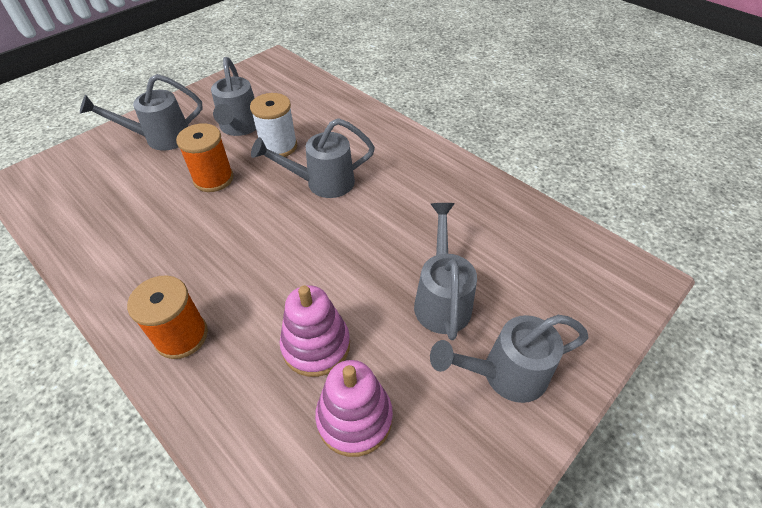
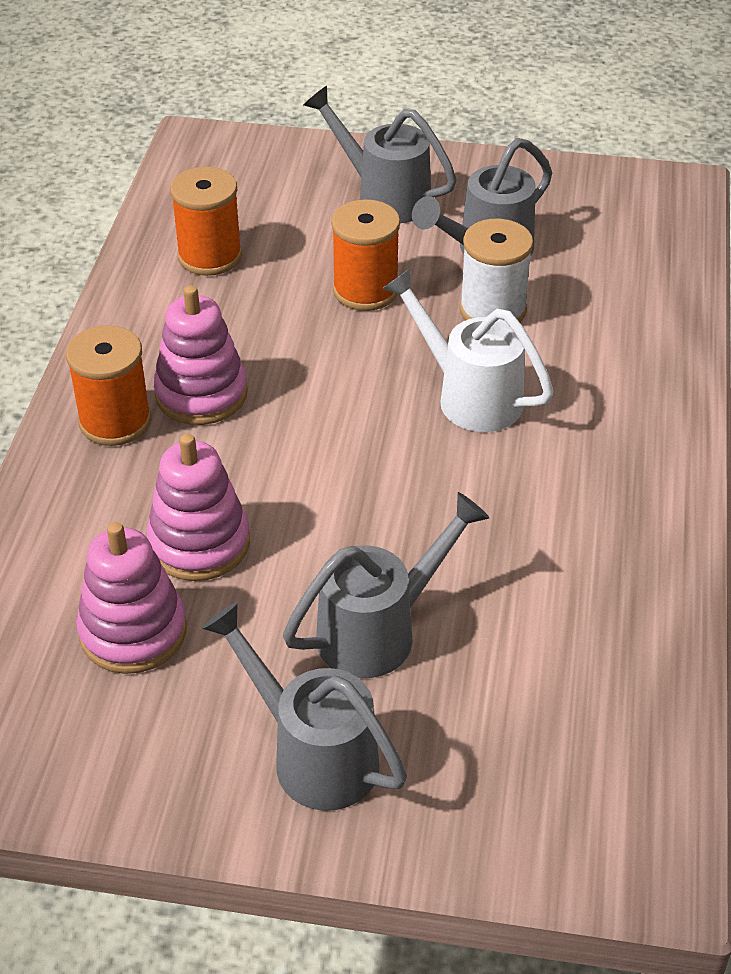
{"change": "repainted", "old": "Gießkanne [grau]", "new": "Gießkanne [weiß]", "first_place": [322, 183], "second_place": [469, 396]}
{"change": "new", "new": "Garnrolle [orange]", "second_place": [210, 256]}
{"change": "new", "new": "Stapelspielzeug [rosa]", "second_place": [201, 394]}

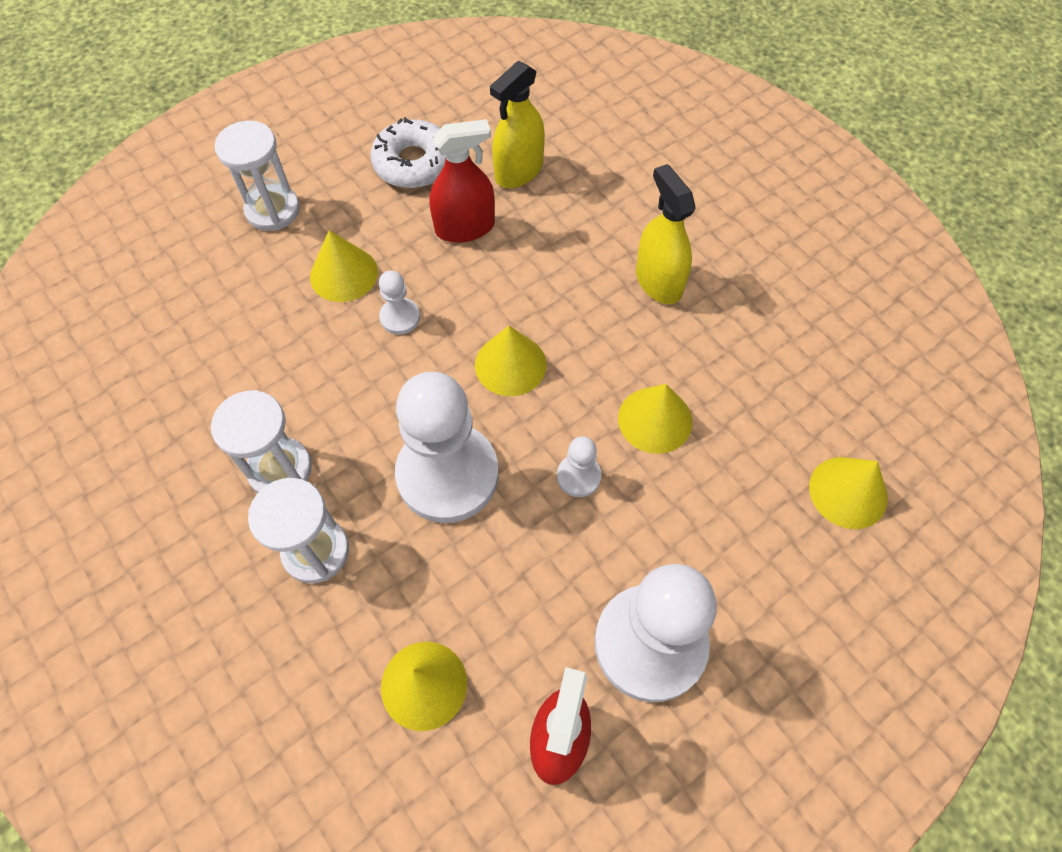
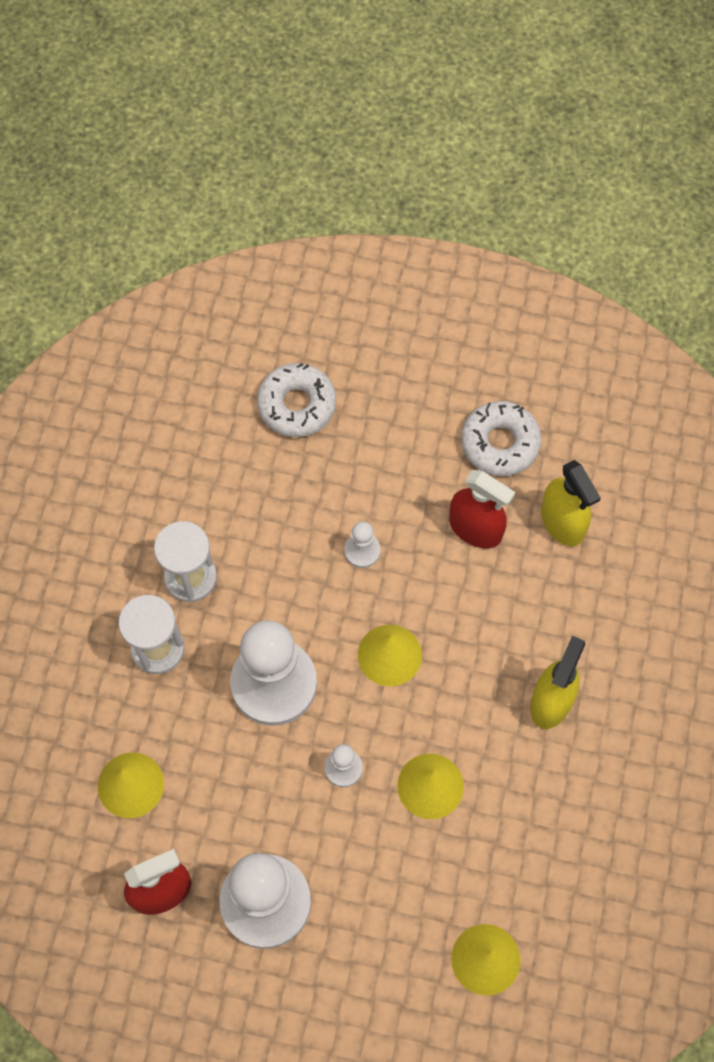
{"change": "rotated", "old": "Sprühflasche [gelb]", "first_place": [519, 171], "second_place": [562, 522], "degrees": -120}
{"change": "gone", "old": "Sanduhr [weiß]", "first_place": [273, 210]}
{"change": "gone", "old": "Kegel [gelb]", "first_place": [344, 274]}
{"change": "new", "new": "Donut [weiß]", "second_place": [297, 405]}

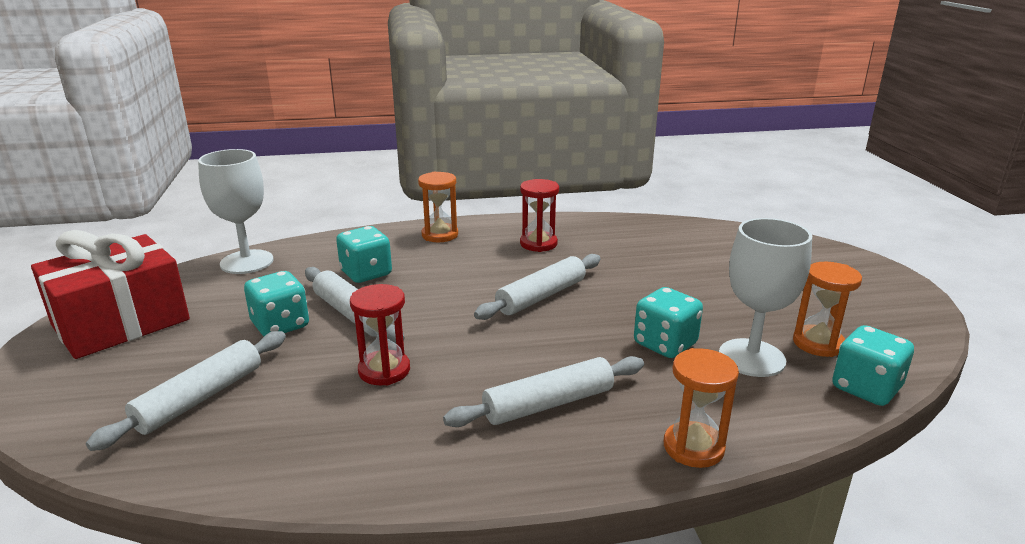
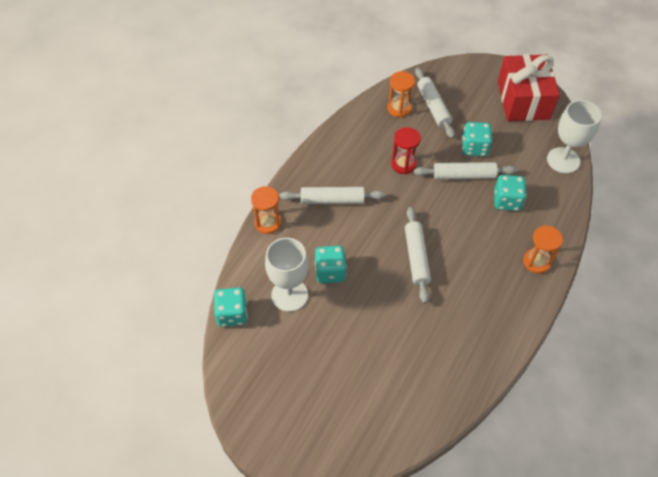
{"change": "gone", "old": "Sanduhr [rot]", "first_place": [538, 244]}
{"change": "shifted", "old": "Sanduhr [orange]", "first_place": [818, 343], "second_place": [399, 108]}
{"change": "rotated", "old": "Nudelholz [weiß]", "first_place": [548, 404], "second_place": [332, 200], "degrees": 75}

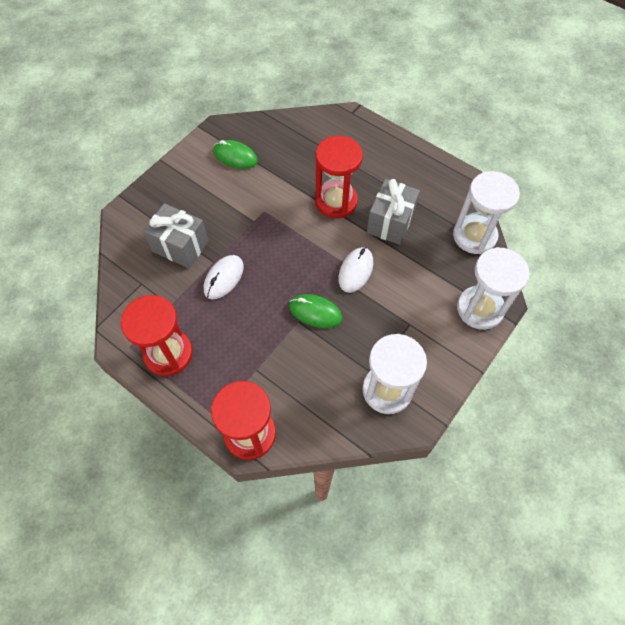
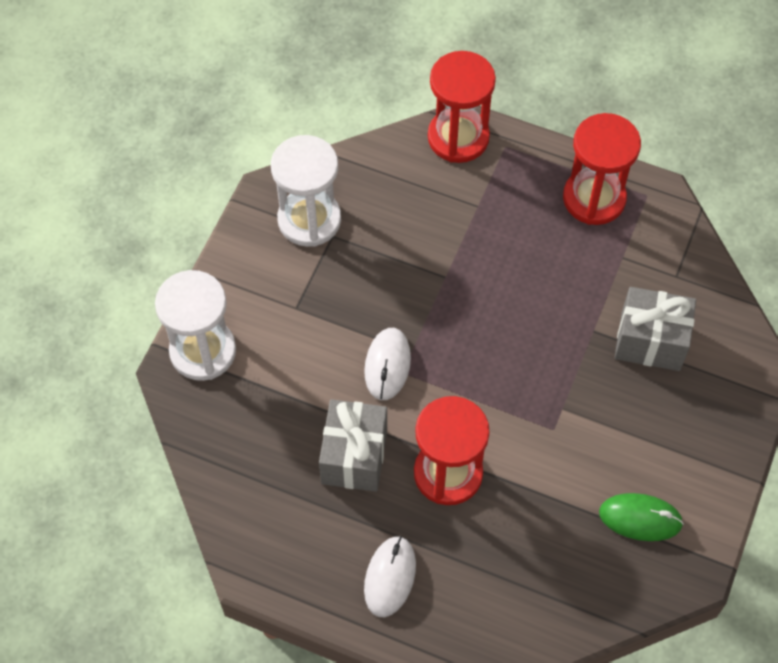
{"change": "gone", "old": "Sanduhr [weiß]", "first_place": [474, 236]}
{"change": "shifted", "old": "Computermaus [weiß]", "first_place": [224, 278], "second_place": [390, 577]}
{"change": "gone", "old": "Computermaus [grün]", "first_place": [315, 312]}

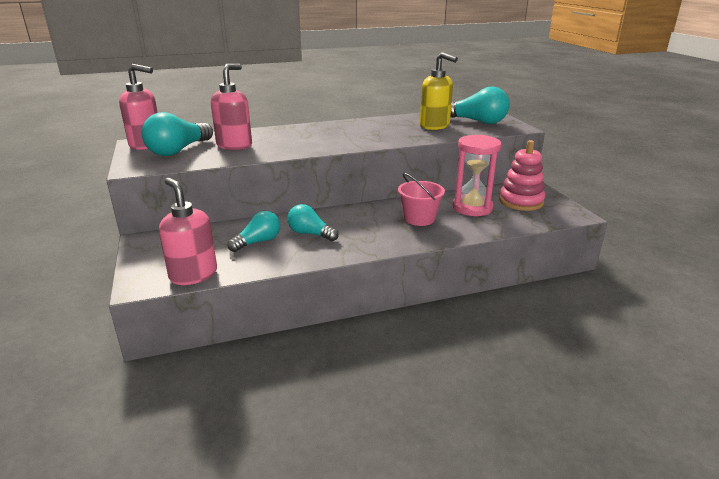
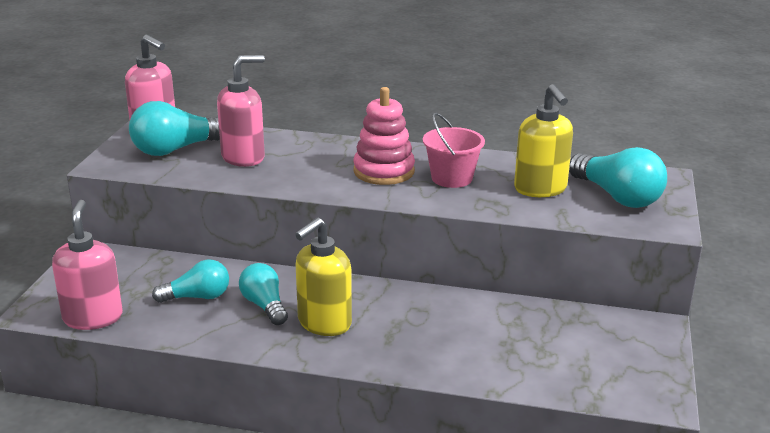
{"change": "gone", "old": "Sanduhr [rosa]", "first_place": [472, 208]}
{"change": "shifted", "old": "Stapelspielzeug [rosa]", "first_place": [521, 201], "second_place": [384, 171]}
{"change": "shifted", "old": "Eimer [rosa]", "first_place": [419, 218], "second_place": [451, 178]}
{"change": "new", "new": "Seifenspender [gelb]", "second_place": [324, 323]}

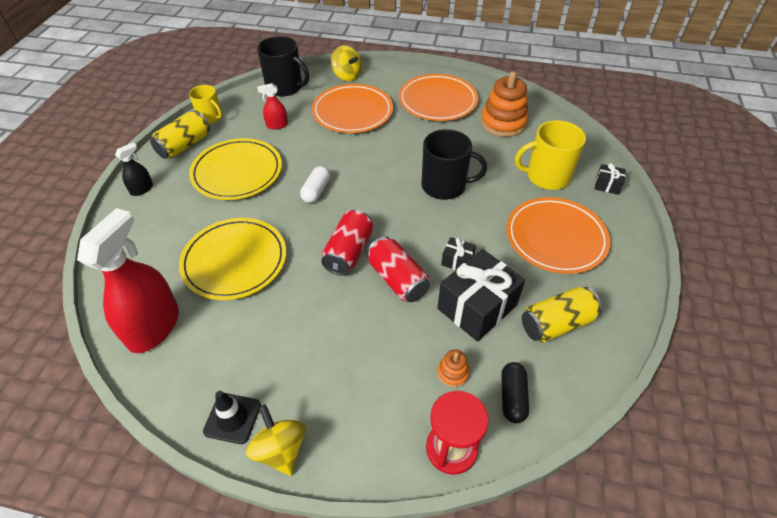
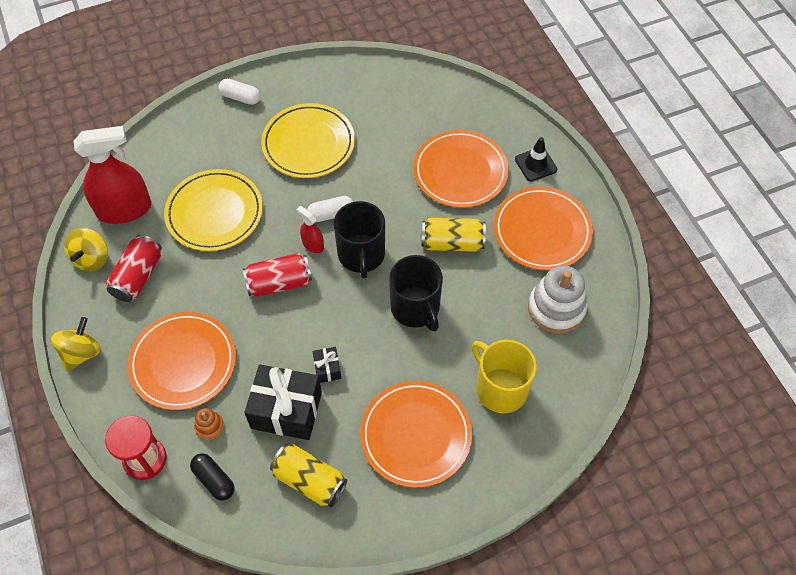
{"change": "shifted", "old": "Tasse [schwarz]", "first_place": [285, 87], "second_place": [361, 255]}
{"change": "shifted", "old": "Kreisel [gelb]", "first_place": [347, 76], "second_place": [91, 258]}
{"change": "repainted", "old": "Stapelspielzeug [orange]", "new": "Stapelspielzeug [weiß]", "first_place": [503, 123], "second_place": [556, 308]}
{"change": "shifted", "old": "Sprühflasche [rot]", "first_place": [277, 125], "second_place": [313, 244]}
{"change": "gone", "old": "Tasse [gelb]", "first_place": [210, 117]}
{"change": "shifted", "old": "Dose [gelb]", "first_place": [184, 146], "second_place": [452, 243]}
{"change": "swapped", "old": "Sprühflasche [schwarz]", "new": "Kapsel [weiß]", "first_place": [142, 189], "second_place": [240, 97]}
{"change": "gone", "old": "Geschenk [schwarz]", "first_place": [607, 185]}
{"change": "shifted", "old": "Dose [rot]", "first_place": [397, 279], "second_place": [138, 276]}
{"change": "rotated", "old": "Kapsel [schwarz]", "first_place": [512, 397], "second_place": [214, 480], "degrees": 75}
{"change": "shifted", "old": "Leitkegel [schwarz]", "first_place": [232, 418], "second_place": [535, 164]}
{"change": "new", "new": "Teller [orange]", "second_place": [183, 362]}

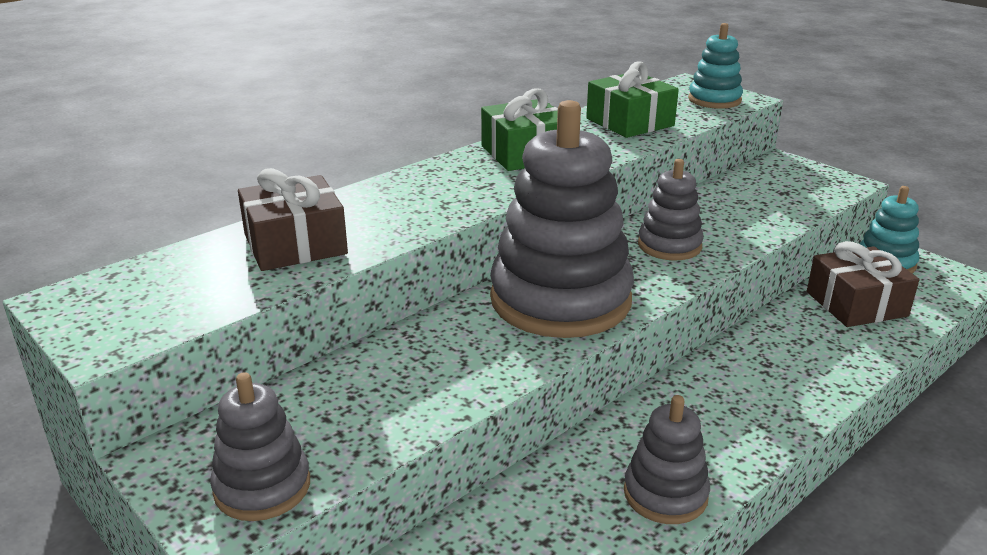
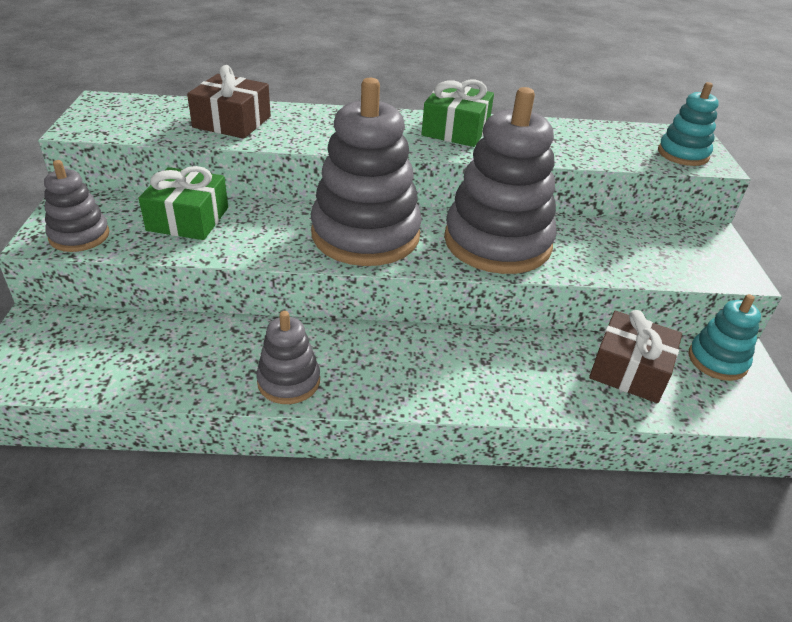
{"change": "shifted", "old": "Geschenk [grün]", "first_place": [629, 122], "second_place": [188, 219]}
{"change": "scaled", "old": "Stapelspielzeug [grau]", "first_place": [669, 245], "second_place": [497, 242], "factor": 2.0}

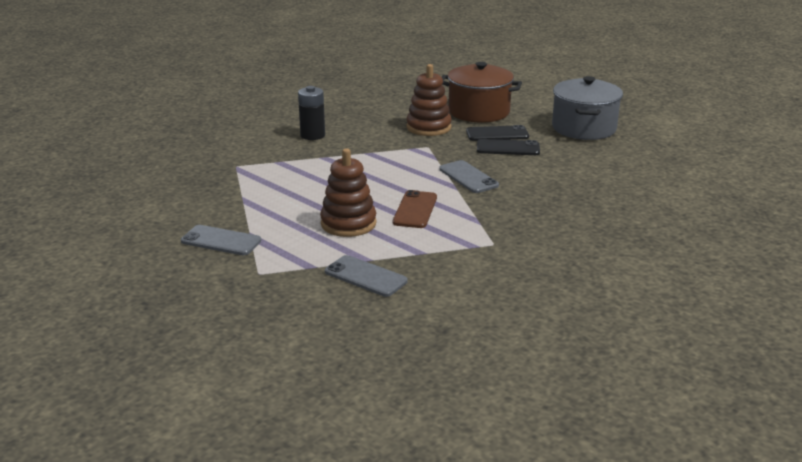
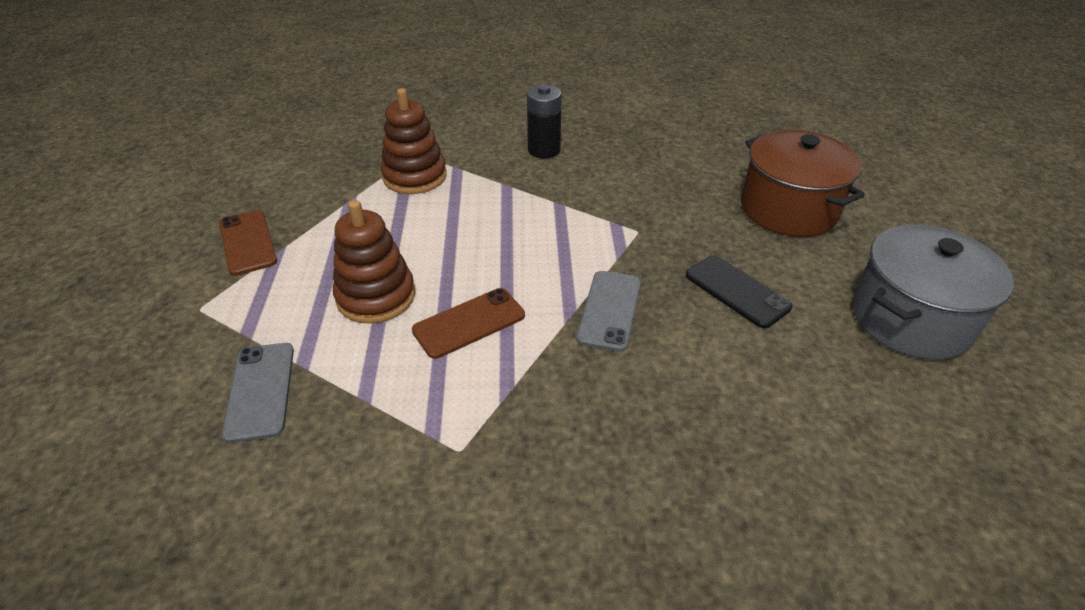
{"change": "shifted", "old": "Stapelspielzeug [braun]", "first_place": [428, 127], "second_place": [415, 176]}
{"change": "gone", "old": "Handy [schwarz]", "first_place": [497, 134]}
{"change": "repainted", "old": "Handy [grau]", "new": "Handy [braun]", "first_place": [221, 241], "second_place": [247, 242]}

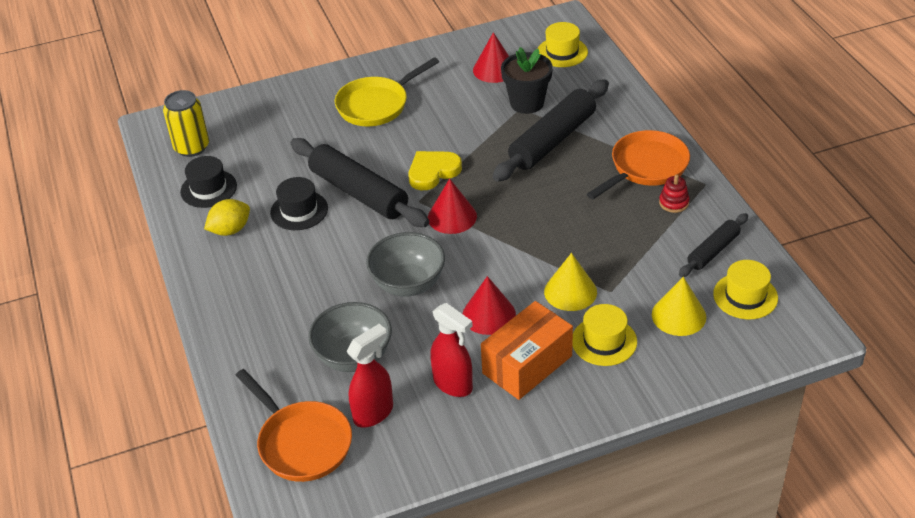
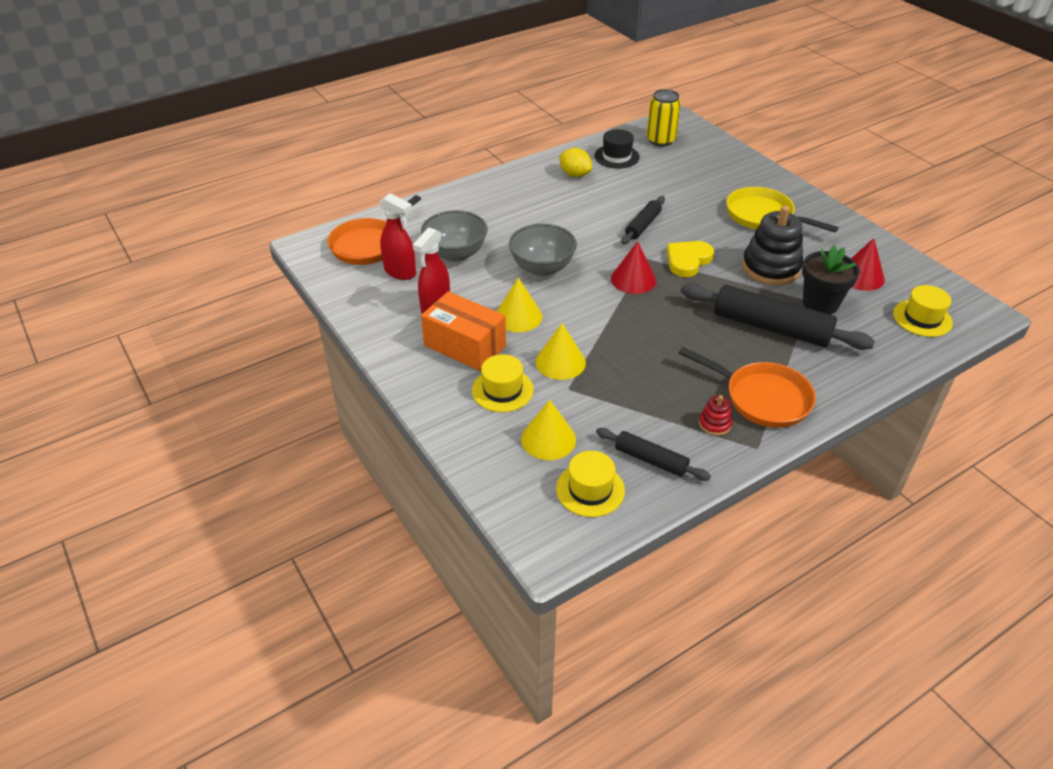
{"change": "scaled", "old": "Nudelholz [schwarz]", "first_place": [359, 192], "second_place": [643, 225], "factor": 0.55}
{"change": "rotated", "old": "Herz [gelb]", "first_place": [433, 172], "second_place": [688, 260], "degrees": -90}
{"change": "gone", "old": "Hut [schwarz]", "first_place": [299, 210]}
{"change": "repainted", "old": "Kegel [rot]", "new": "Kegel [gelb]", "first_place": [489, 314], "second_place": [518, 316]}
{"change": "new", "new": "Stapelspielzeug [schwarz]", "second_place": [771, 268]}

